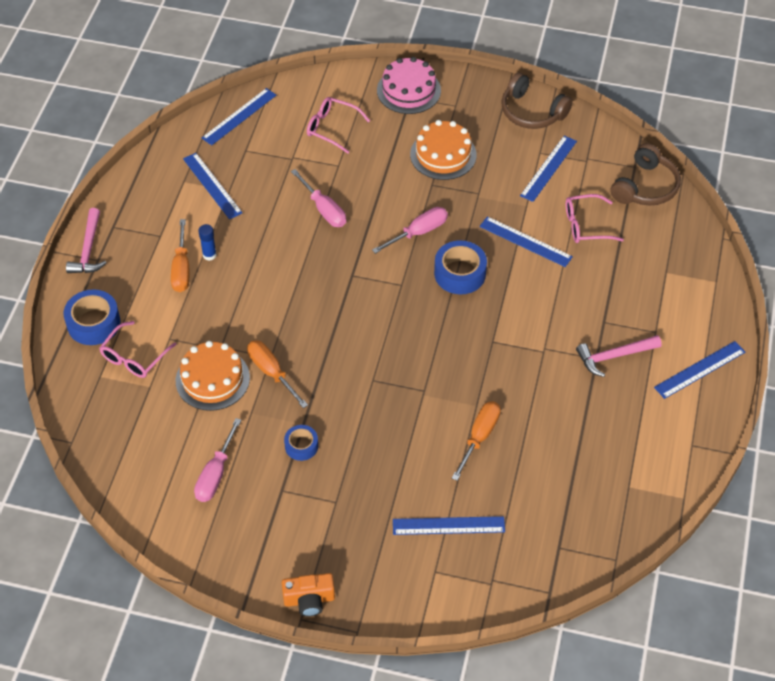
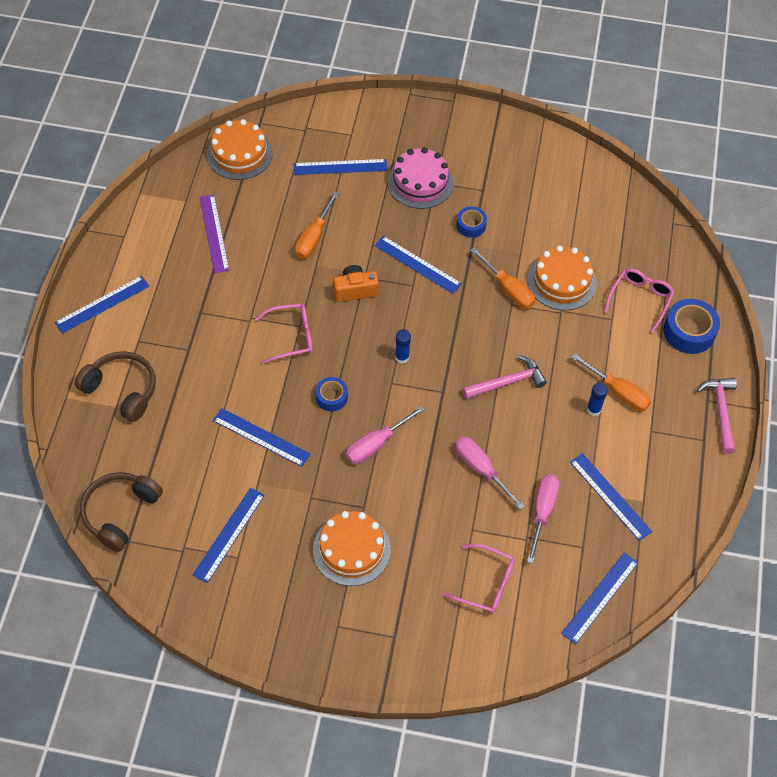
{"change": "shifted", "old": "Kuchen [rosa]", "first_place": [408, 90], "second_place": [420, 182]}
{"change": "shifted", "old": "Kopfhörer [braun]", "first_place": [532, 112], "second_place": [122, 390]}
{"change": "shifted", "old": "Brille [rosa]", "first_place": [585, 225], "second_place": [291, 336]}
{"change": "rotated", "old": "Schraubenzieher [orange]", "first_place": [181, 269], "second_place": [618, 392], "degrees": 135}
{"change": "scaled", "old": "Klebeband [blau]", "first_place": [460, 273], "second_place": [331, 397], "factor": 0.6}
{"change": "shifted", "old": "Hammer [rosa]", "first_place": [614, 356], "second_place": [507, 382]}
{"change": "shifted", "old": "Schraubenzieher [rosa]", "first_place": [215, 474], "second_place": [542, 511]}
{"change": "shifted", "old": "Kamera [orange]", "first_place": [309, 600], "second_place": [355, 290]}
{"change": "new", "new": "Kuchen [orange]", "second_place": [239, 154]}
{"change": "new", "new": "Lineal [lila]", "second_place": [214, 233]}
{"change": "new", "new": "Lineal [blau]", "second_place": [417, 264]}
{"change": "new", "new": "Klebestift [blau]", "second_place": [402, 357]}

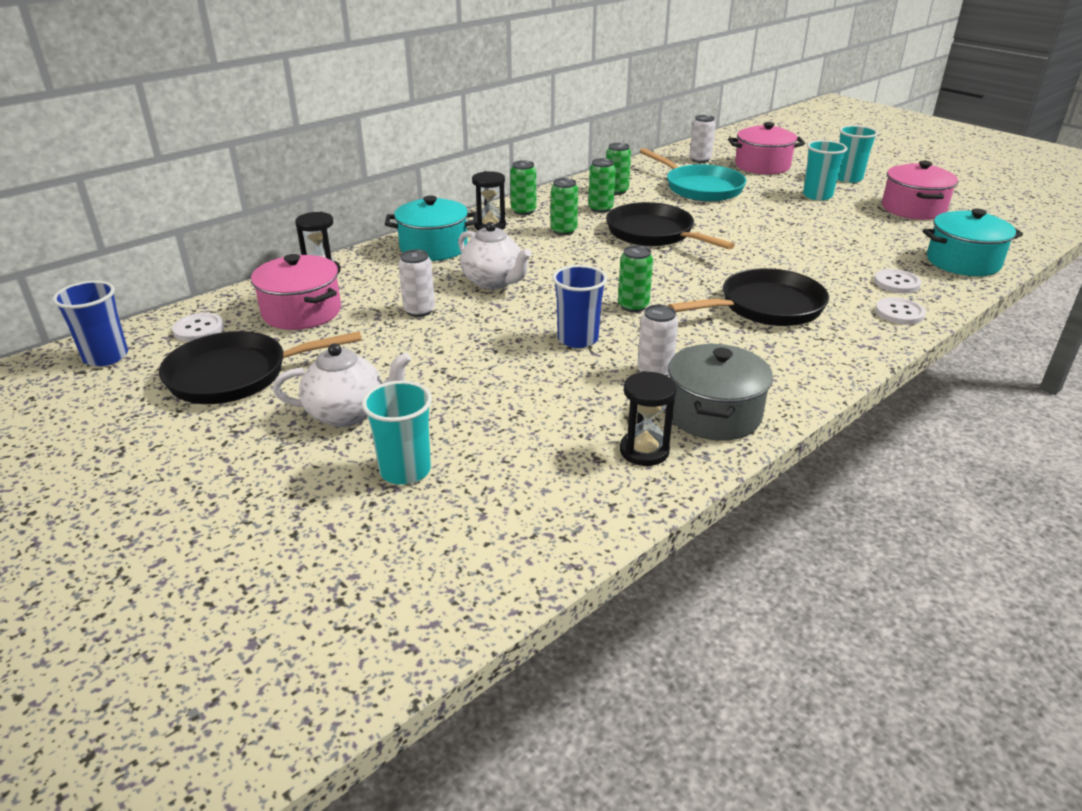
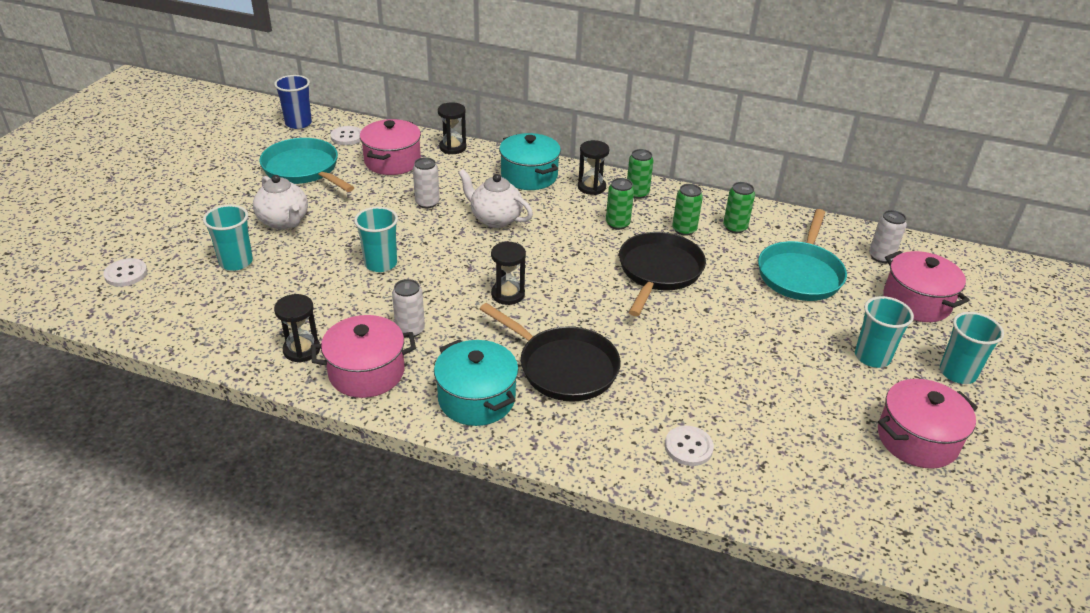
{"change": "shifted", "old": "Kochtopf [türkis]", "first_place": [963, 262], "second_place": [476, 399]}
{"change": "rotated", "old": "Teekanne [weiß]", "first_place": [493, 282], "second_place": [495, 219], "degrees": 105}
{"change": "swapped", "old": "Dose [grün]", "new": "Sanduhr [schwarz]", "first_place": [633, 306], "second_place": [508, 294]}
{"change": "gone", "old": "Becher [blau]", "first_place": [577, 339]}
{"change": "shifted", "old": "Knopf [weiß]", "first_place": [899, 313], "second_place": [126, 274]}
{"change": "repainted", "old": "Pfanne [schwarz]", "new": "Pfanne [türkis]", "first_place": [236, 375], "second_place": [304, 170]}
{"change": "repainted", "old": "Kochtopf [grau]", "new": "Kochtopf [rosa]", "first_place": [713, 414], "second_place": [366, 372]}
{"change": "new", "new": "Becher [türkis]", "second_place": [380, 264]}

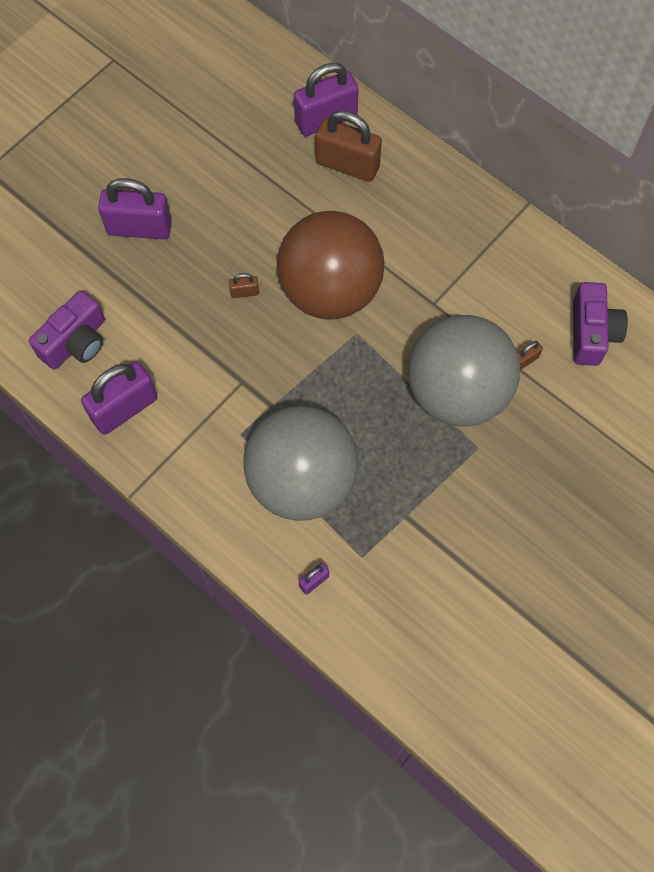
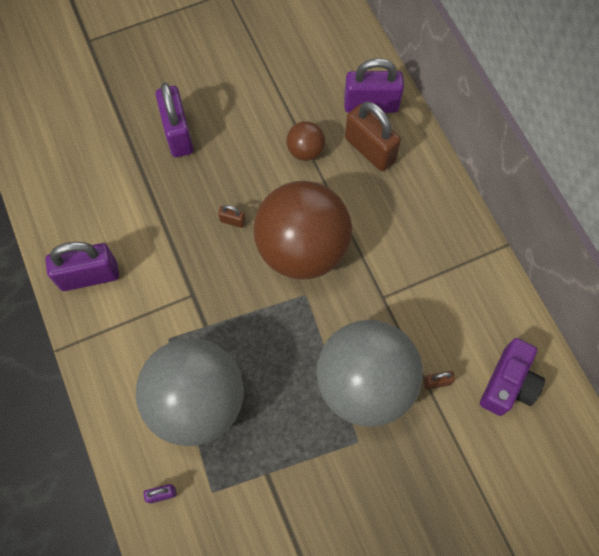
{"change": "rotated", "old": "Vorhängeschloss [lila]", "first_place": [139, 228], "second_place": [178, 134], "degrees": 45}
{"change": "gone", "old": "Kamera [lila]", "first_place": [76, 342]}
{"change": "new", "new": "Ball [braun]", "second_place": [305, 151]}

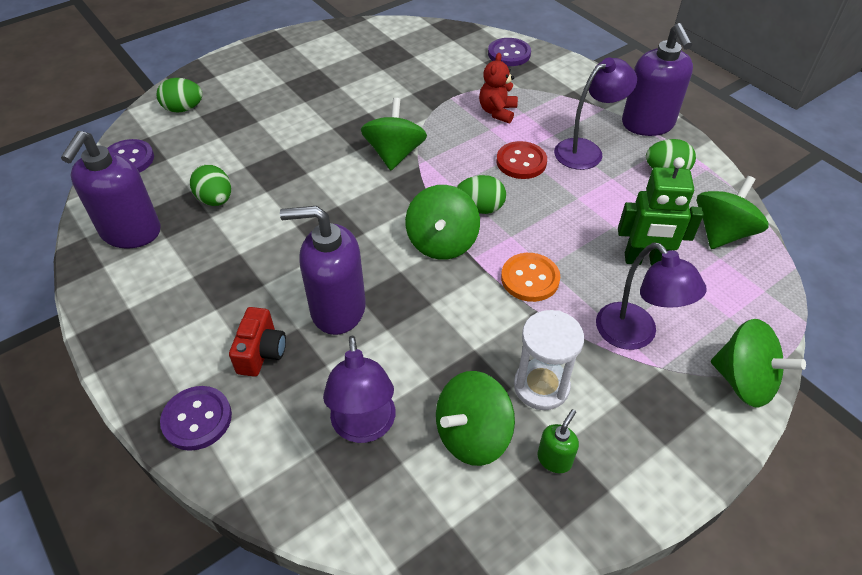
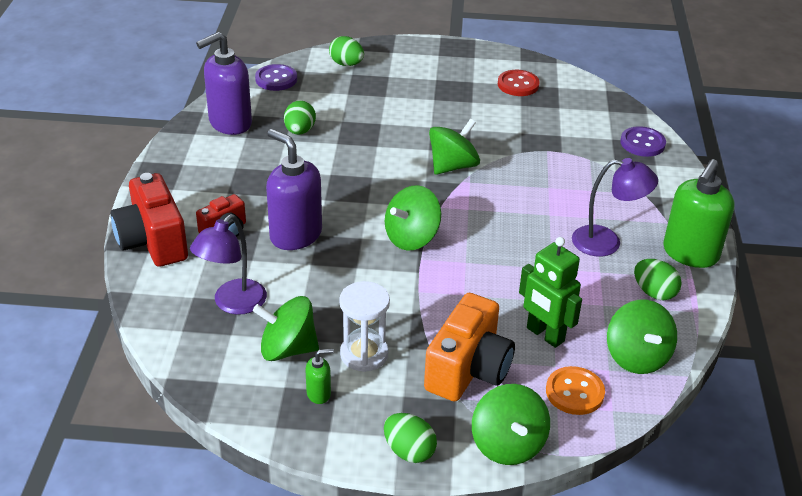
{"change": "repainted", "old": "Seifenspender [lila]", "new": "Seifenspender [grün]", "first_place": [648, 124], "second_place": [690, 254]}
{"change": "gone", "old": "Teddybär [rot]", "first_place": [497, 112]}
{"change": "shifted", "old": "Knopf [rot]", "first_place": [521, 162], "second_place": [518, 84]}
{"change": "shifted", "old": "Ei [grün]", "first_place": [480, 208], "second_place": [409, 451]}
{"change": "rotated", "old": "Kreisel [grün]", "first_place": [722, 233], "second_place": [637, 357], "degrees": 90}
{"change": "swapped", "old": "Lampe [lila]", "new": "Kamera [orange]", "first_place": [634, 335], "second_place": [468, 370]}
{"change": "shifted", "old": "Knopf [orange]", "first_place": [530, 278], "second_place": [574, 392]}
{"change": "swapped", "old": "Knopf [lila]", "new": "Kamera [rot]", "first_place": [197, 419], "second_place": [153, 241]}

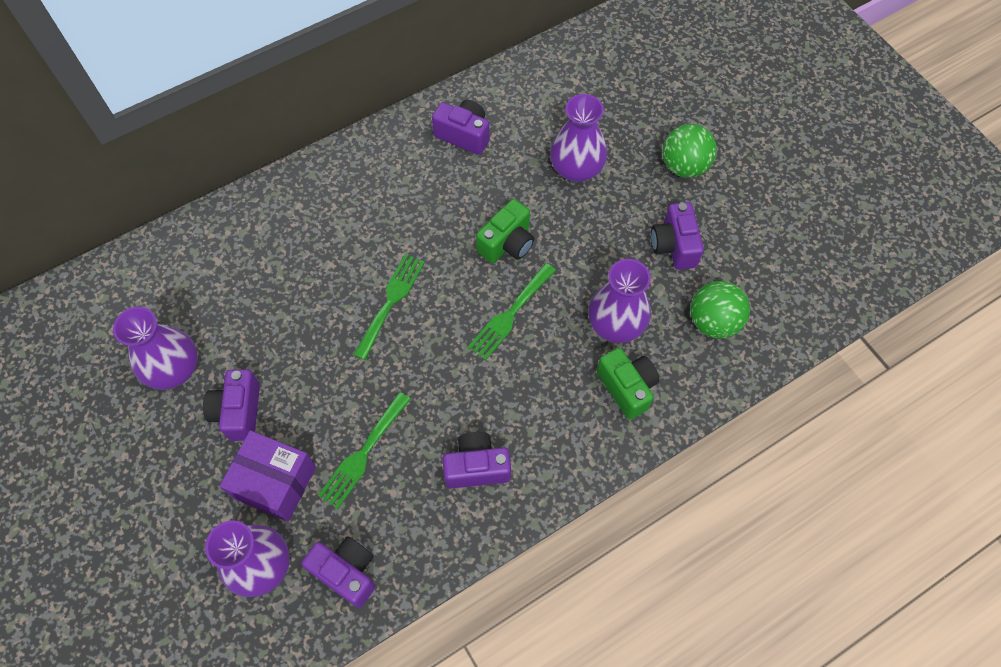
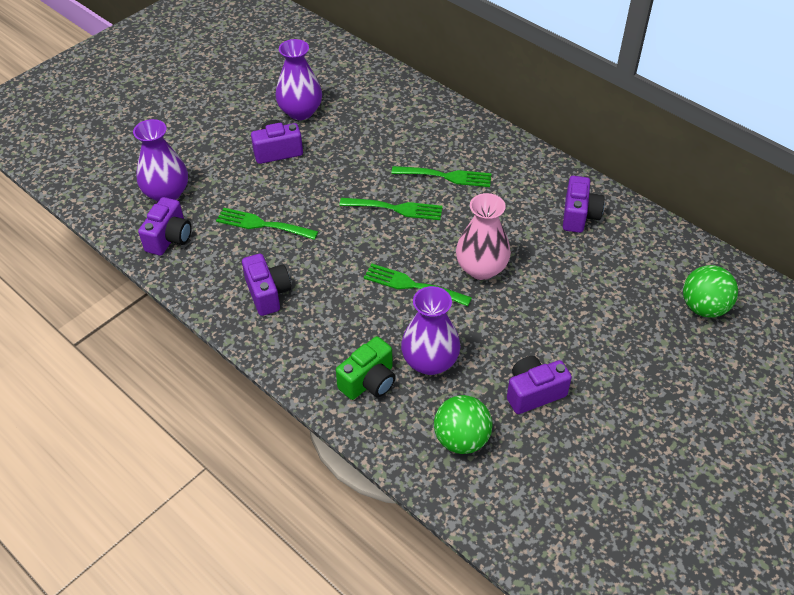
{"change": "gone", "old": "Vase [lila]", "first_place": [576, 169]}
{"change": "shifted", "old": "Ball [grün]", "first_place": [684, 166], "second_place": [703, 307]}
{"change": "swapped", "old": "Kamera [grün]", "new": "Vase [rosa]", "first_place": [507, 243], "second_place": [481, 268]}
{"change": "gone", "old": "Schachtel [lila]", "first_place": [275, 482]}
{"change": "new", "new": "Gabel [grün]", "second_place": [446, 176]}

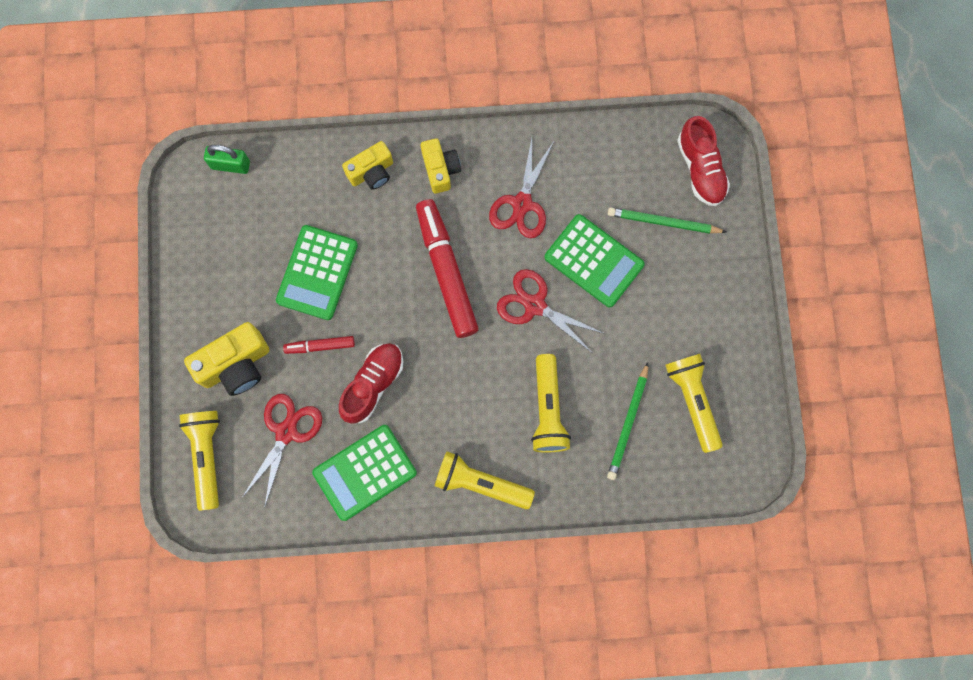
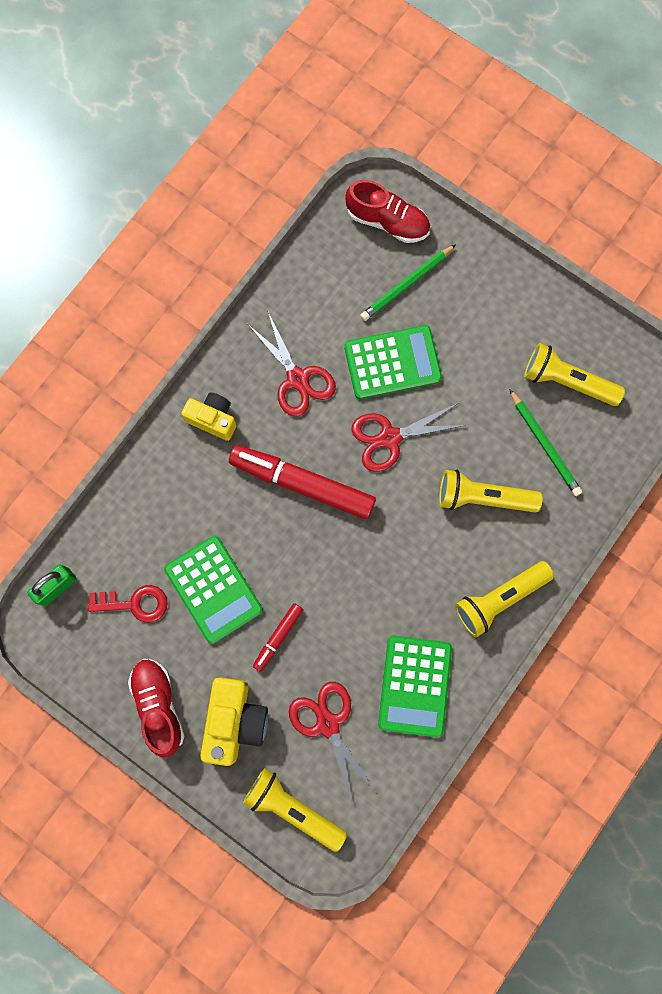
{"change": "gone", "old": "Kamera [gelb]", "first_place": [371, 172]}
{"change": "shifted", "old": "Schuh [rot]", "first_place": [373, 384], "second_place": [159, 706]}
{"change": "rotated", "old": "Taschenlampe [gelb]", "first_place": [547, 409], "second_place": [483, 497], "degrees": 150}
{"change": "new", "new": "Schlüssel [rot]", "second_place": [134, 603]}

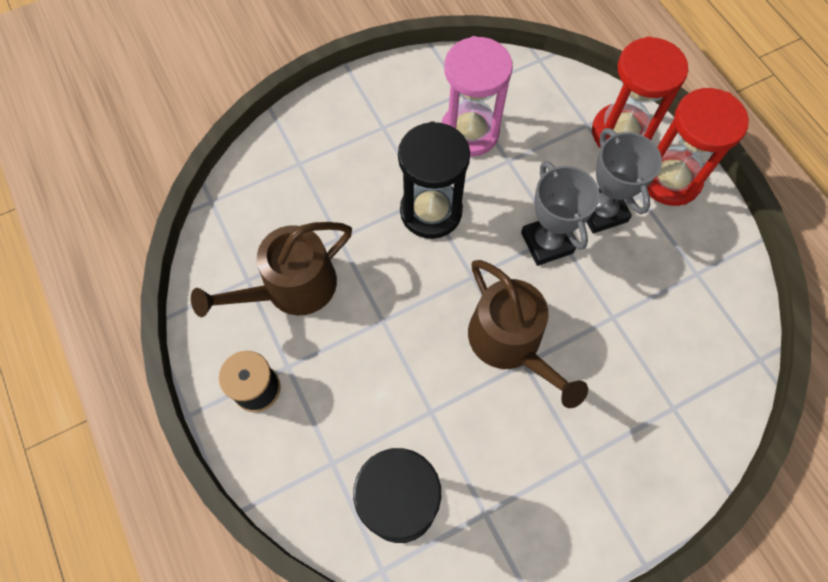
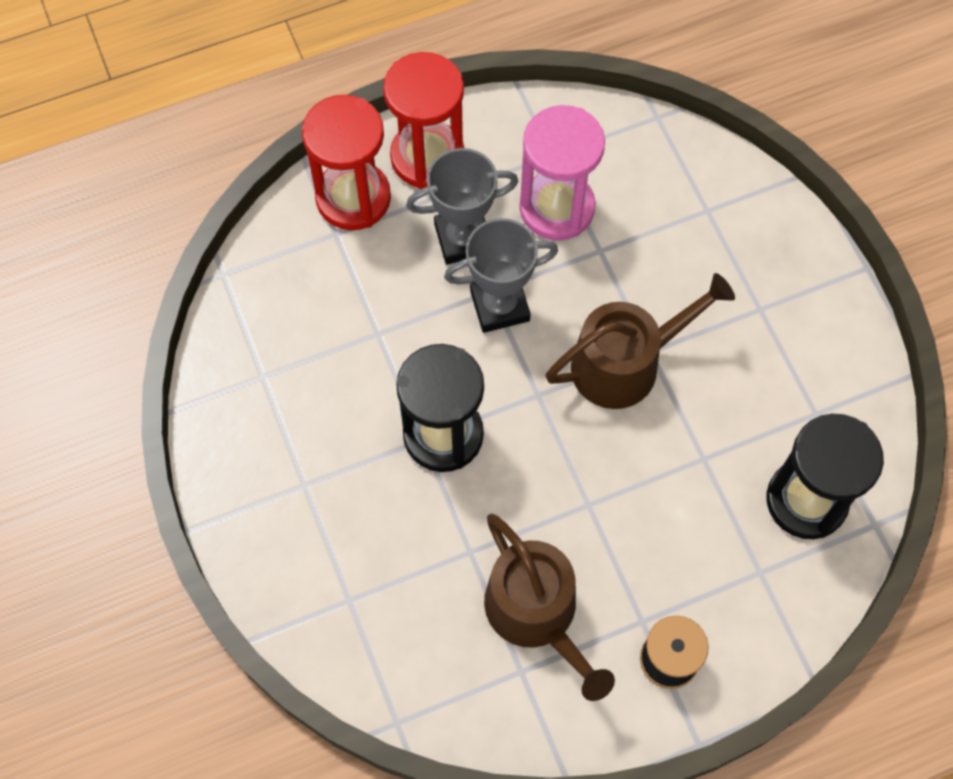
{"change": "shifted", "old": "Sanduhr [rosa]", "first_place": [469, 132], "second_place": [557, 208]}

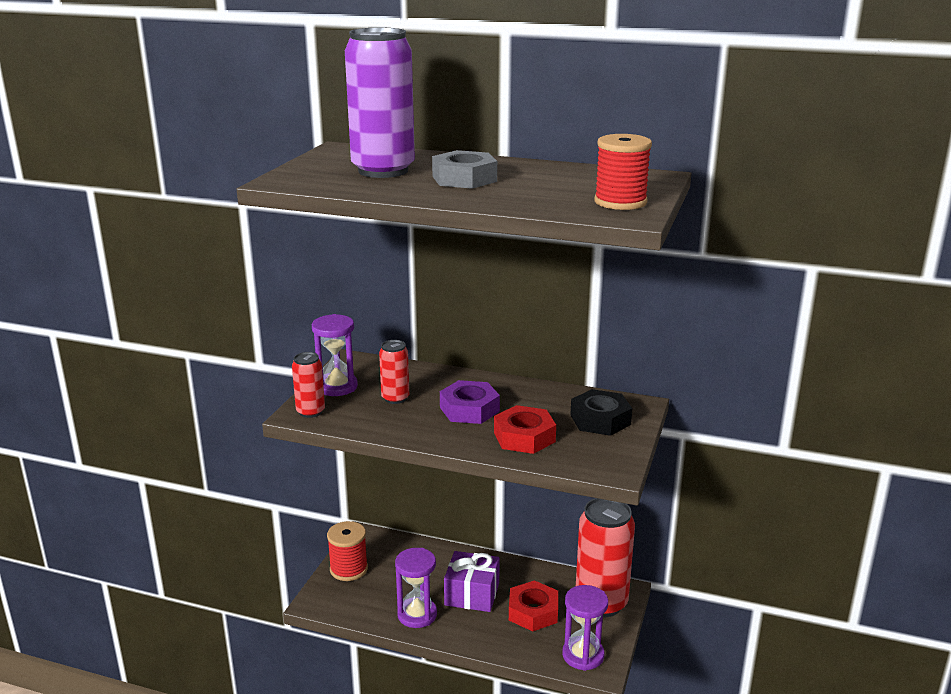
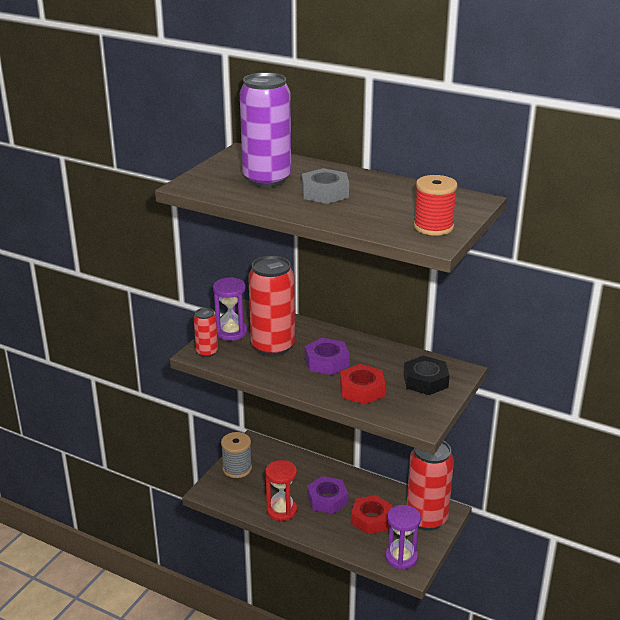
{"change": "scaled", "old": "Dose [rot]", "first_place": [395, 398], "second_place": [273, 346], "factor": 2.02}
{"change": "repainted", "old": "Garnrolle [rot]", "new": "Garnrolle [grau]", "first_place": [348, 569], "second_place": [237, 468]}
{"change": "repainted", "old": "Sanduhr [lila]", "new": "Sanduhr [rot]", "first_place": [417, 615], "second_place": [281, 510]}
{"change": "swapped", "old": "Geschenk [lila]", "new": "Sechskantmutter [lila]", "first_place": [472, 594], "second_place": [327, 499]}

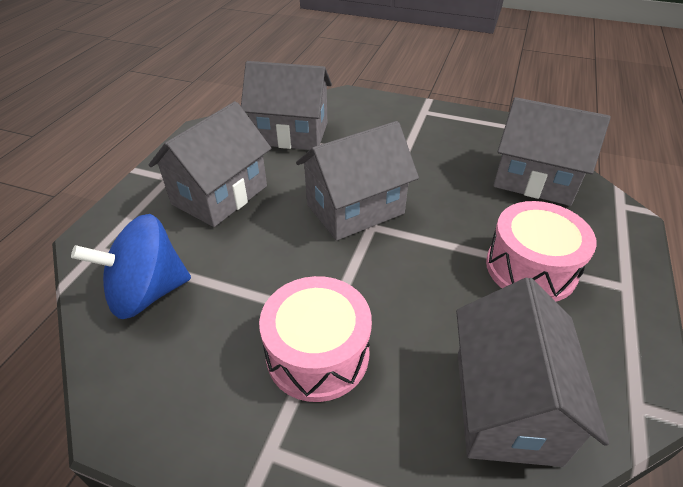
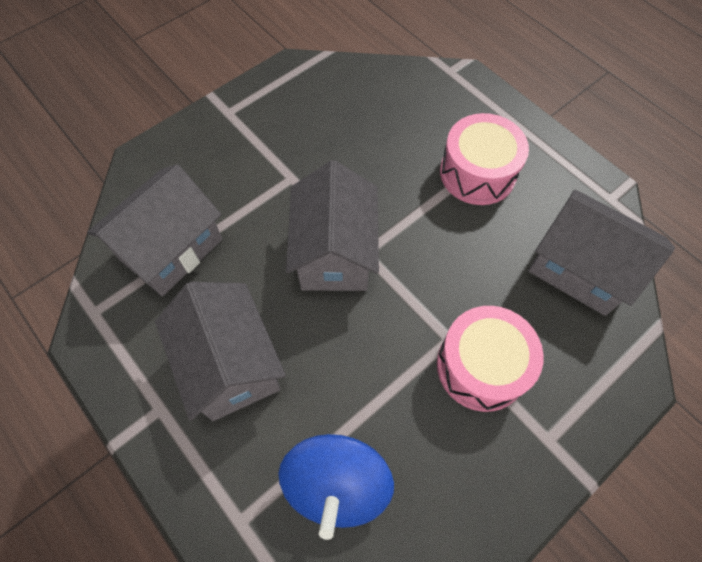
{"change": "gone", "old": "Haus [grau]", "first_place": [535, 179]}

